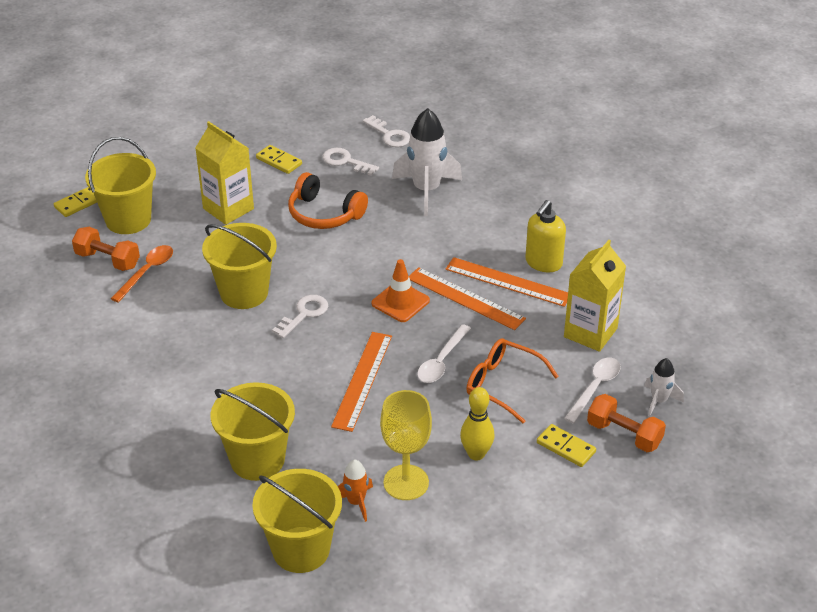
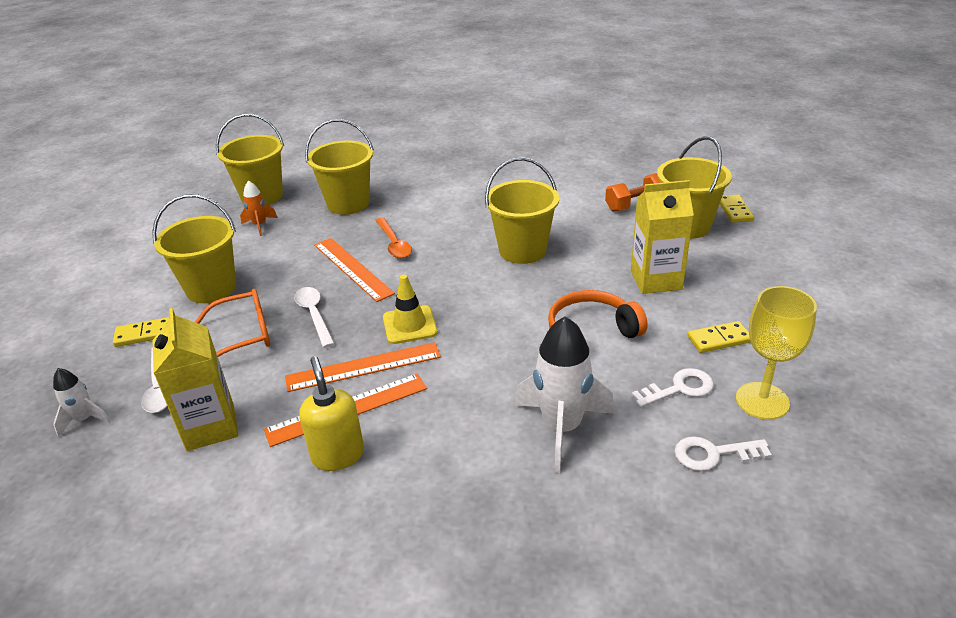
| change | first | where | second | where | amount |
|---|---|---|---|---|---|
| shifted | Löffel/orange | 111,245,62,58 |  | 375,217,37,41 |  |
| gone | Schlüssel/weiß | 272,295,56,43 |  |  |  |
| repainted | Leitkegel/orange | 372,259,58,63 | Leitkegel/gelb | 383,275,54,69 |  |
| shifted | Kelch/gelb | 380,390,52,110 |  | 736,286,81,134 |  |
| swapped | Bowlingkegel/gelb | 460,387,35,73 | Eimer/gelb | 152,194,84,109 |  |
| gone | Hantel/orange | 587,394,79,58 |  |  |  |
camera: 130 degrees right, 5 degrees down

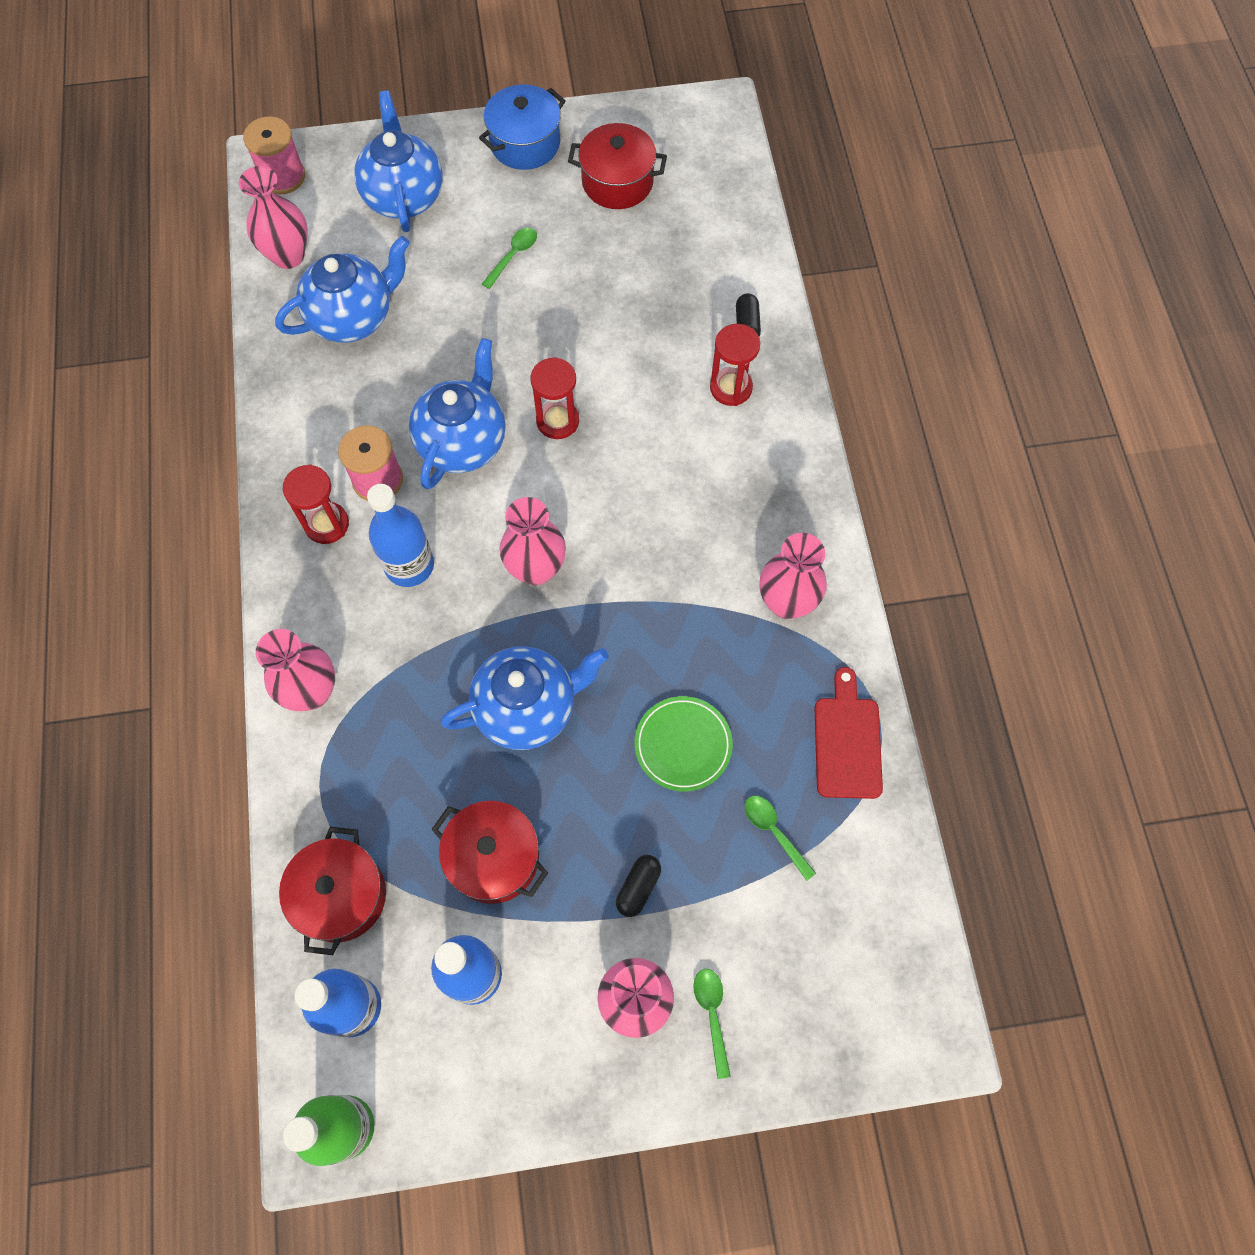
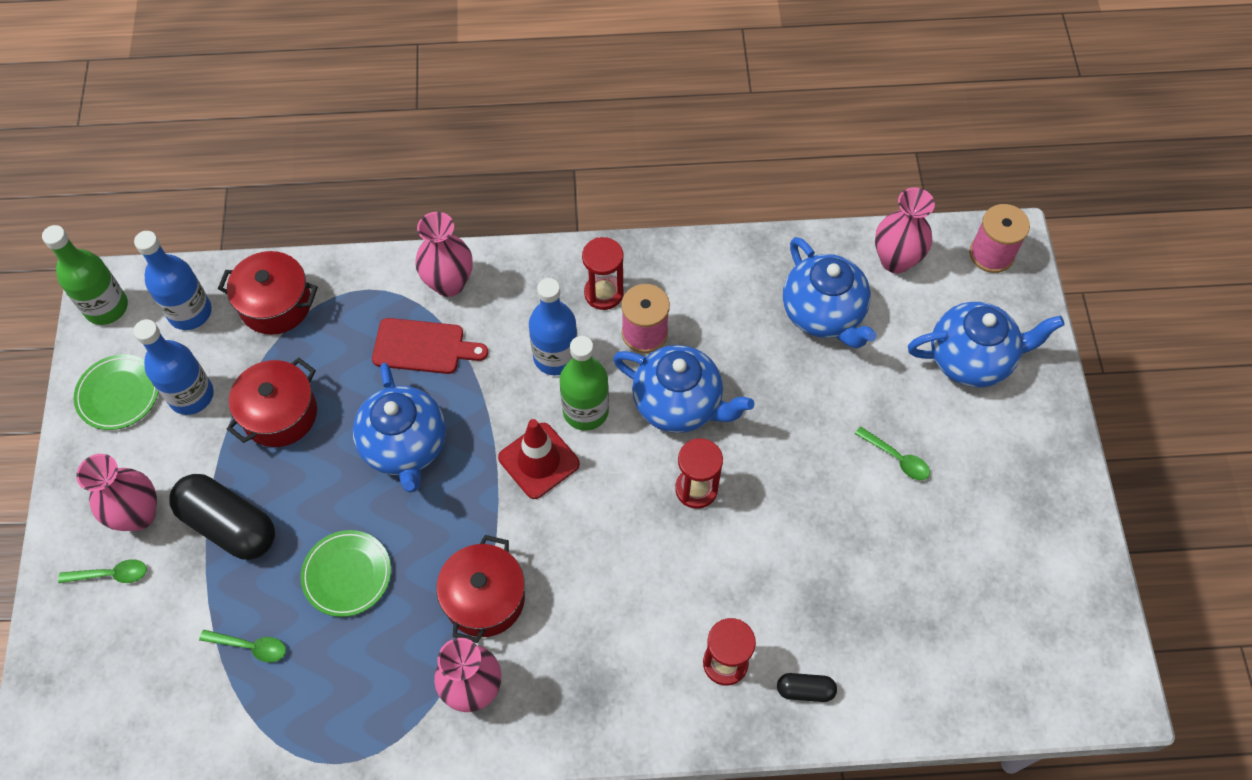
| change | first | where | second | where | amount |
|---|---|---|---|---|---|
| gone | Kochtopf/blau | 479,85,87,85 |  |  |  |
| swapped | Vase/rosa | 499,497,67,88 | Leitkegel/rot | 498,419,82,80 |  |
| shifted | Kochtopf/rot | 568,123,99,86 |  | 436,535,89,108 |  |
| scaled | Kapsel/schwarz | 616,855,45,62 |  | 170,474,105,86 | x2.09 |
| rotated | Löffel/grün | 745,796,71,85 |  | 199,630,87,33 | 45 degrees clockwise |
| shifted | Schneidebrett/rot | 815,667,68,132 |  | 372,318,116,56 |  |
| new |  |  | Teller/grün | 74,354,84,76 |  |
| new |  |  | Flasche/grün | 560,336,49,94 |  |
camera: 95 degrees right, 5 degrees down

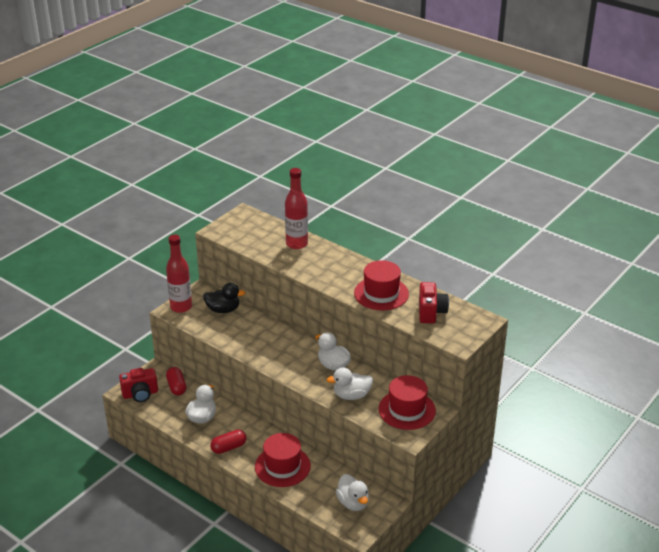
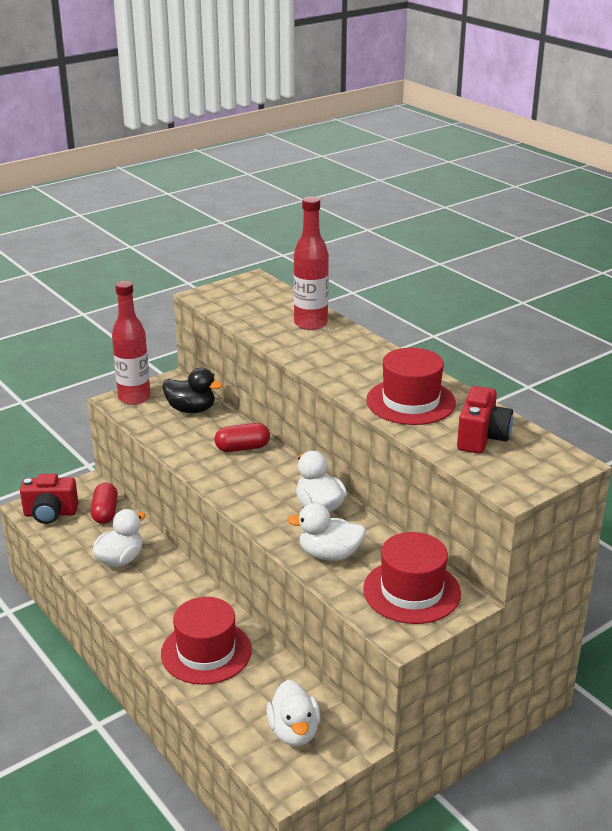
| change | first | where | second | where | amount |
|---|---|---|---|---|---|
| shifted | Kapsel/rot | 210,430,36,24 |  | 215,423,55,29 |  |
camera: 15 degrees right, 5 degrees down

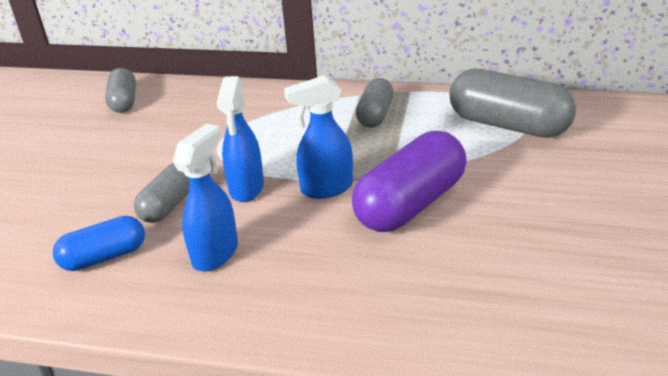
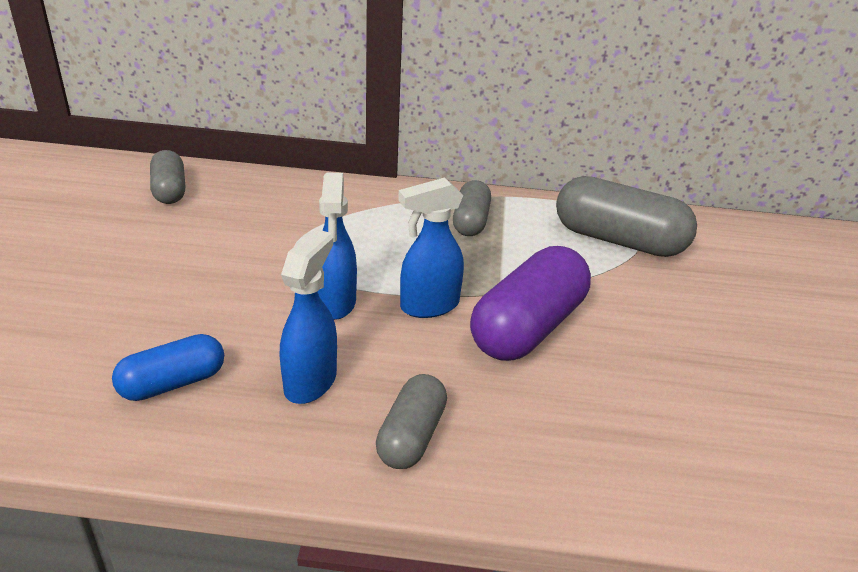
| change | first | where | second | where | amount |
|---|---|---|---|---|---|
| shifted | Kapsel/grau | 134,163,56,60 |  | 376,374,71,95 |  |
camera: 10 degrees left, 0 degrees up

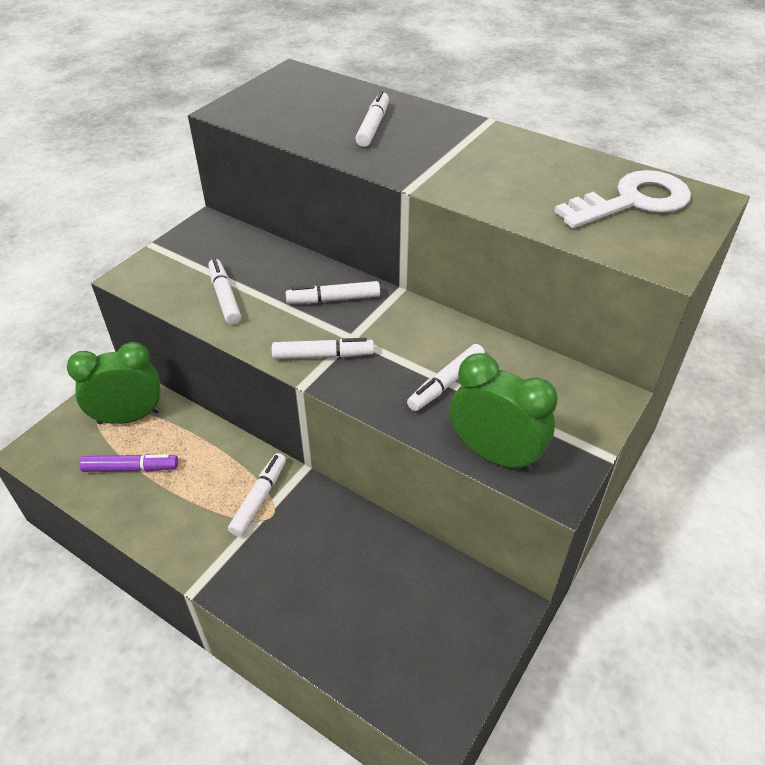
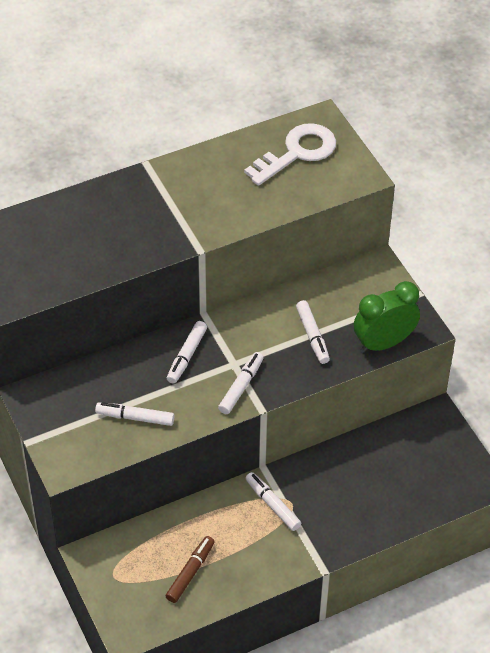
| change | first | where | second | where | amount |
|---|---|---|---|---|---|
| gone | Wecker/grün | 67,342,94,82 |  |  |  |
| repainted | Filzstift/lila | 80,454,98,18 | Filzstift/braun | 166,536,49,67 |  |
| gone | Filzstift/weiß | 355,91,34,56 |  |  |  |
| rotated | Schlüssel/weiß | 554,170,137,58 |  | 244,123,92,63 | 45 degrees clockwise |
camera: 60 degrees left, 5 degrees up

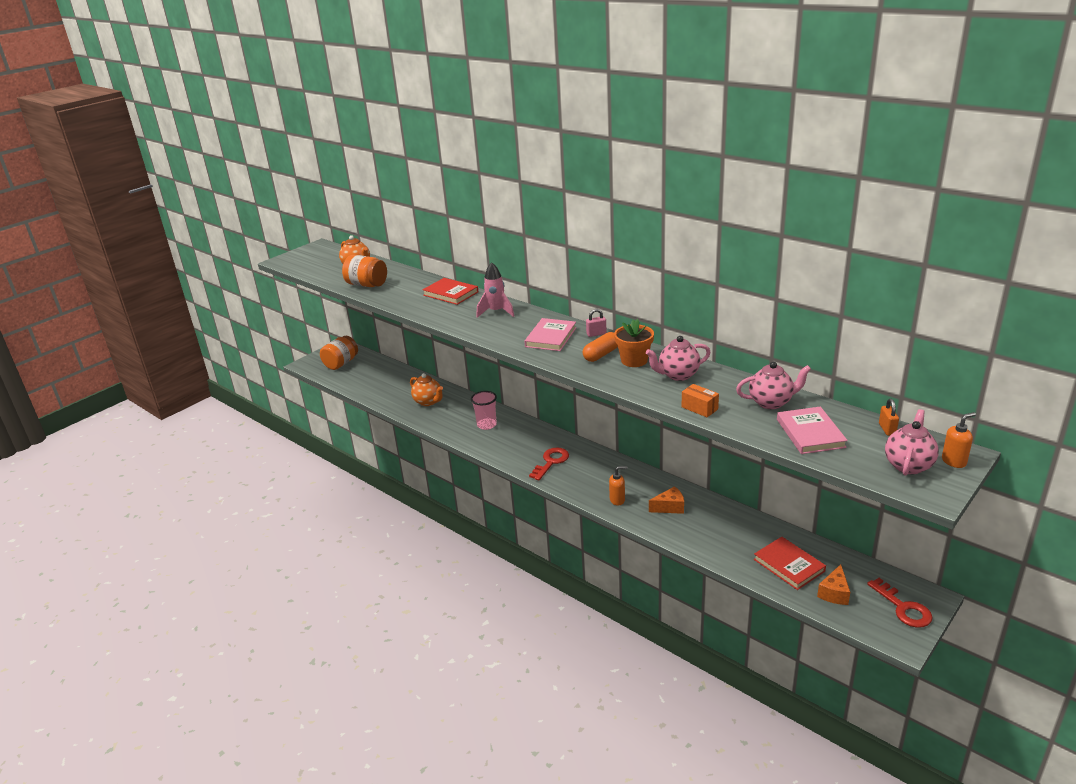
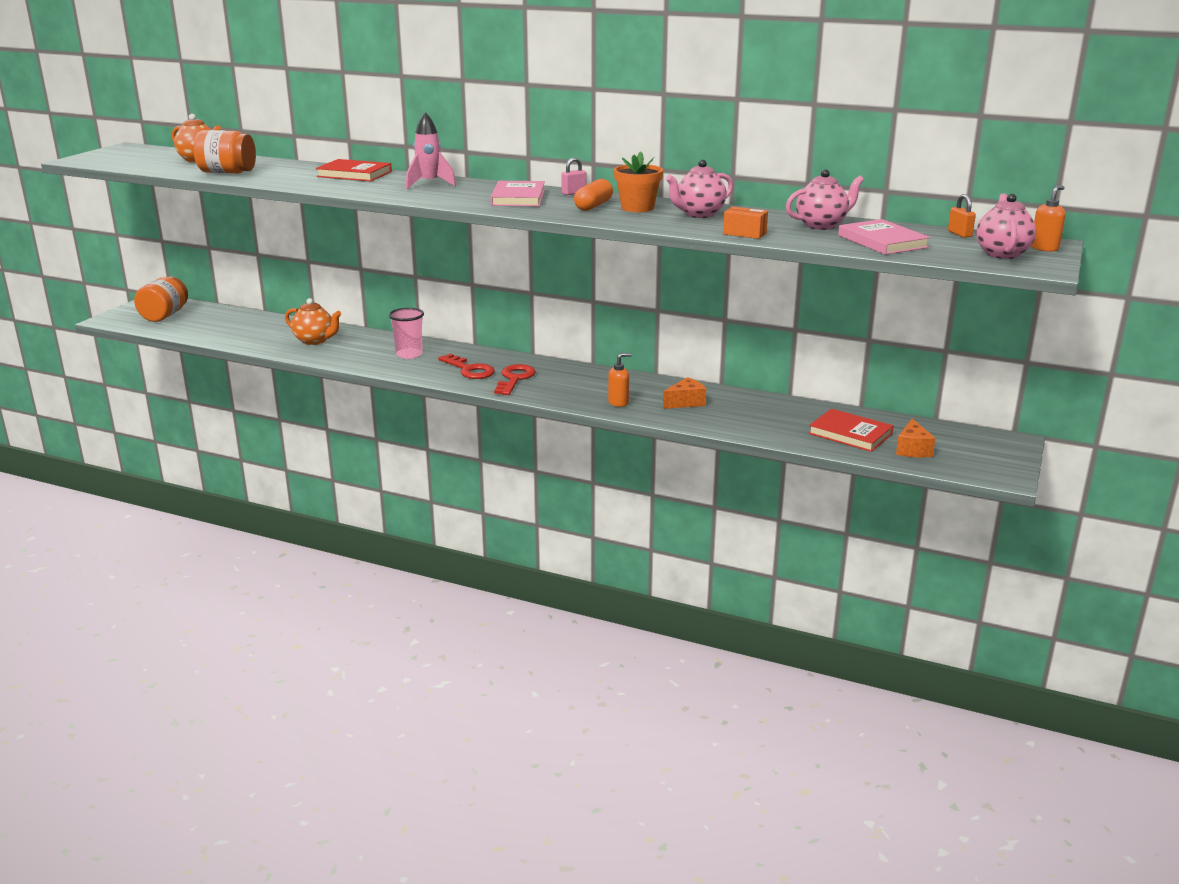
| change | first | where | second | where | amount |
|---|---|---|---|---|---|
| shifted | Schlüssel/rot | 867,578,66,50 |  | 438,354,57,25 |  |
camera: 20 degrees left, 5 degrees down

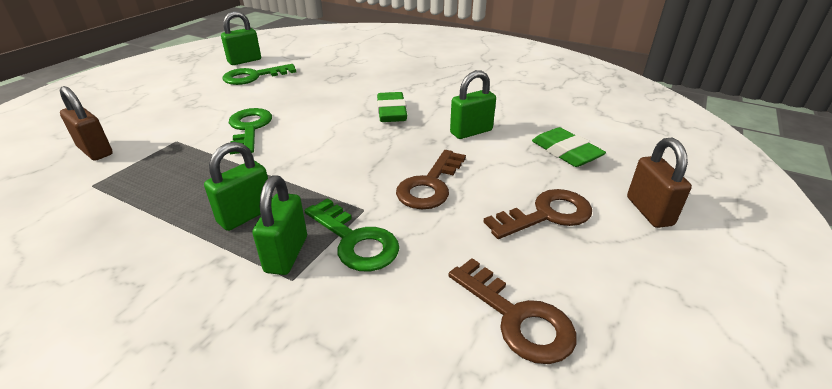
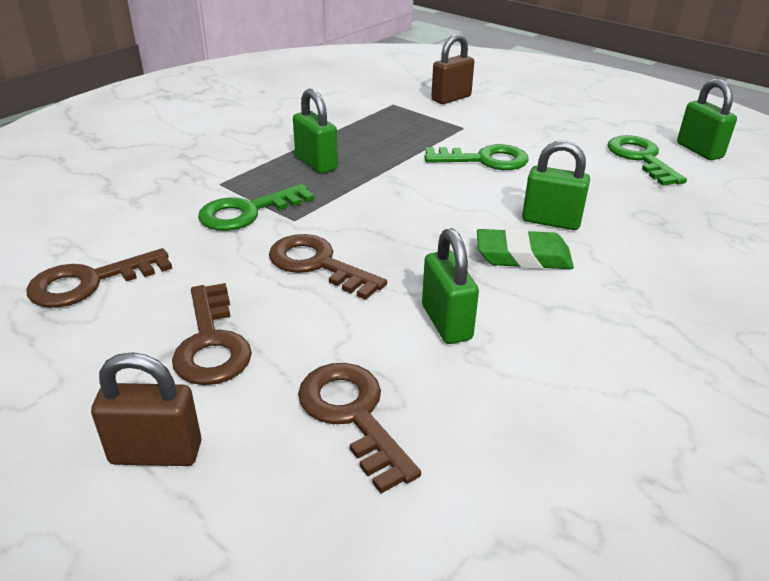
| change | first | where | second | where | amount |
|---|---|---|---|---|---|
| shifted | Vorhängeschloss/grün | 252,175,55,100 |  | 522,141,68,89 |  |
| swapped | Radiergummi/grün | 532,127,74,40 | Schlüssel/braun | 298,363,123,131 |  |
camera: 100 degrees right, 0 degrees up

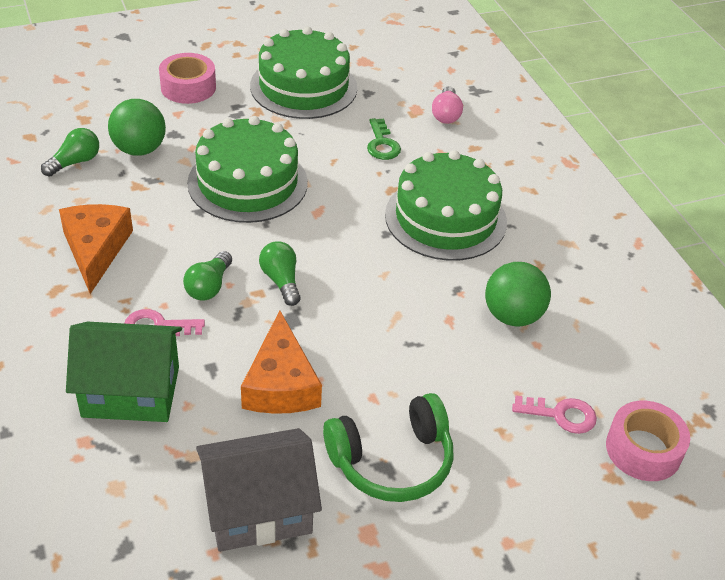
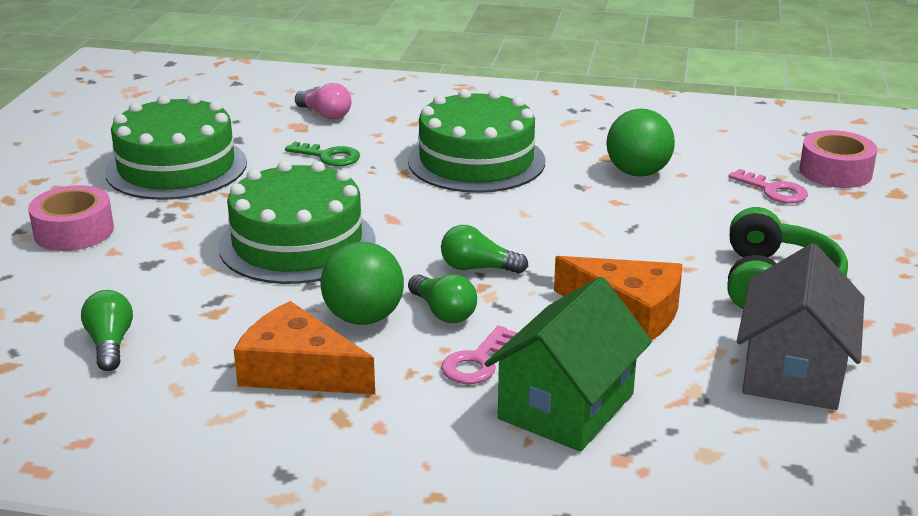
| change | first | where | second | where | amount |
|---|---|---|---|---|---|
| shifted | Ball/grün | 108,99,58,57 |  | 320,242,84,83 |  |
| rotated | Schlüssel/rosa | 512,395,85,39 |  | 728,169,80,34 | 90 degrees clockwise |
camera: 55 degrees left, 15 degrees down

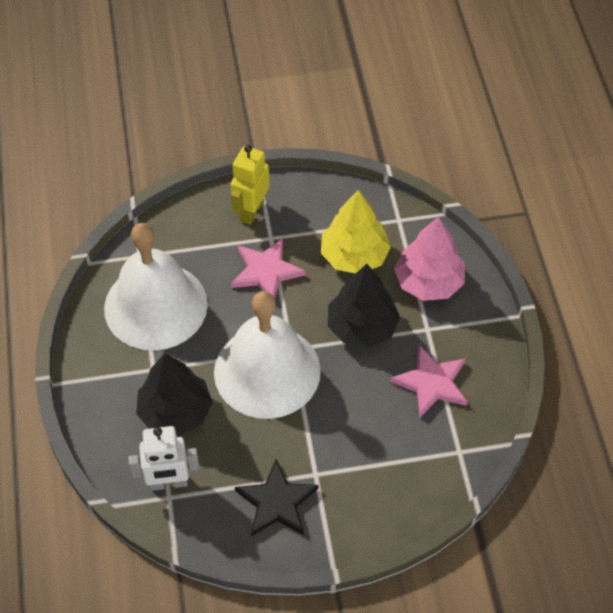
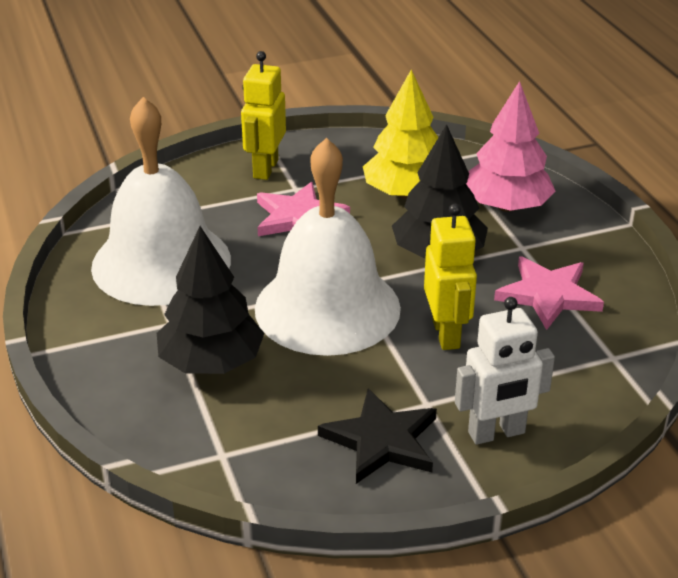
| change | first | where | second | where | amount |
|---|---|---|---|---|---|
| shifted | Roboter/weiß | 128,426,71,65 |  | 455,297,100,148 |  |
| new |  |  | Roboter/gelb | 424,204,53,146 |  |
camera: 10 degrees left, 20 degrees down

